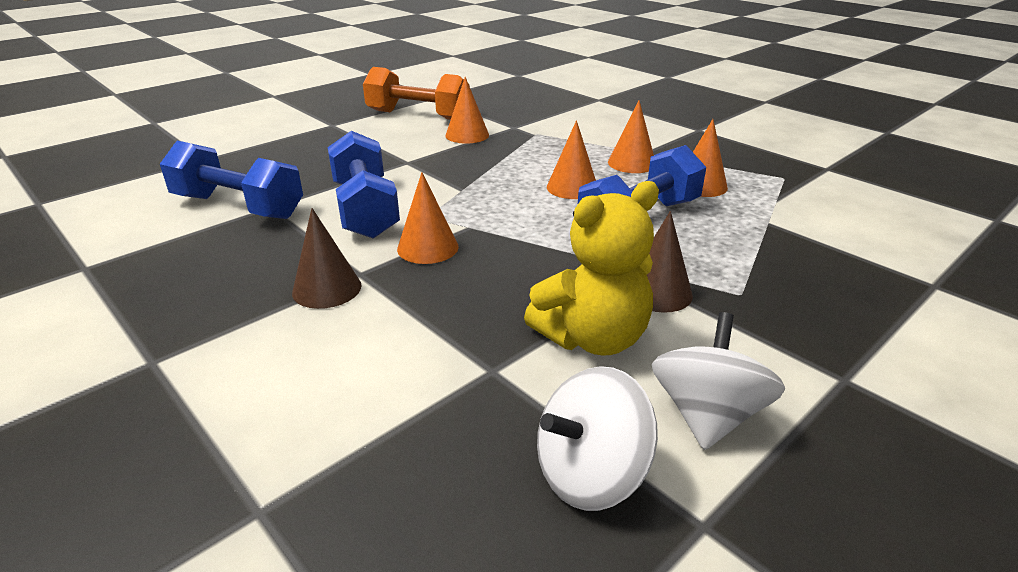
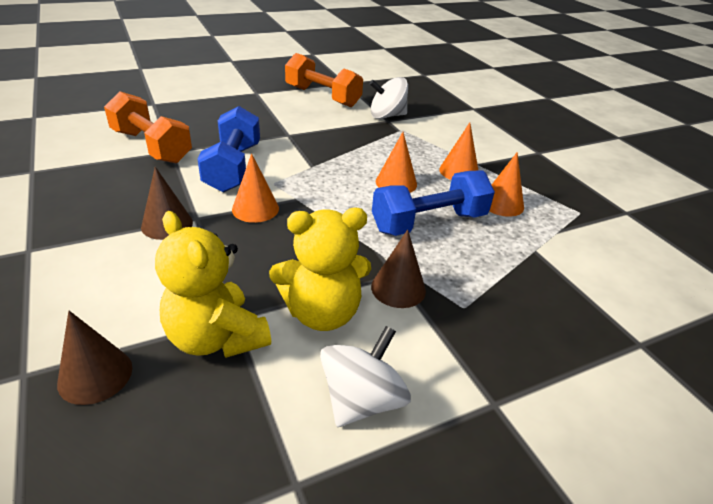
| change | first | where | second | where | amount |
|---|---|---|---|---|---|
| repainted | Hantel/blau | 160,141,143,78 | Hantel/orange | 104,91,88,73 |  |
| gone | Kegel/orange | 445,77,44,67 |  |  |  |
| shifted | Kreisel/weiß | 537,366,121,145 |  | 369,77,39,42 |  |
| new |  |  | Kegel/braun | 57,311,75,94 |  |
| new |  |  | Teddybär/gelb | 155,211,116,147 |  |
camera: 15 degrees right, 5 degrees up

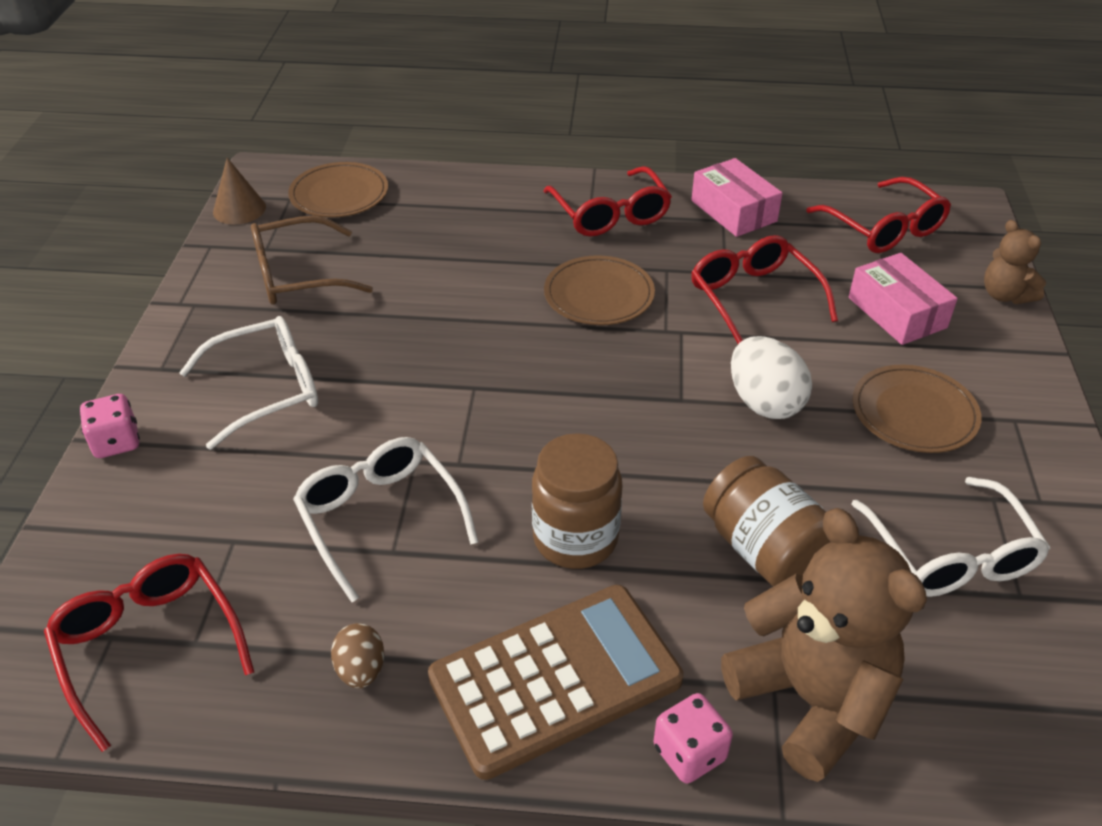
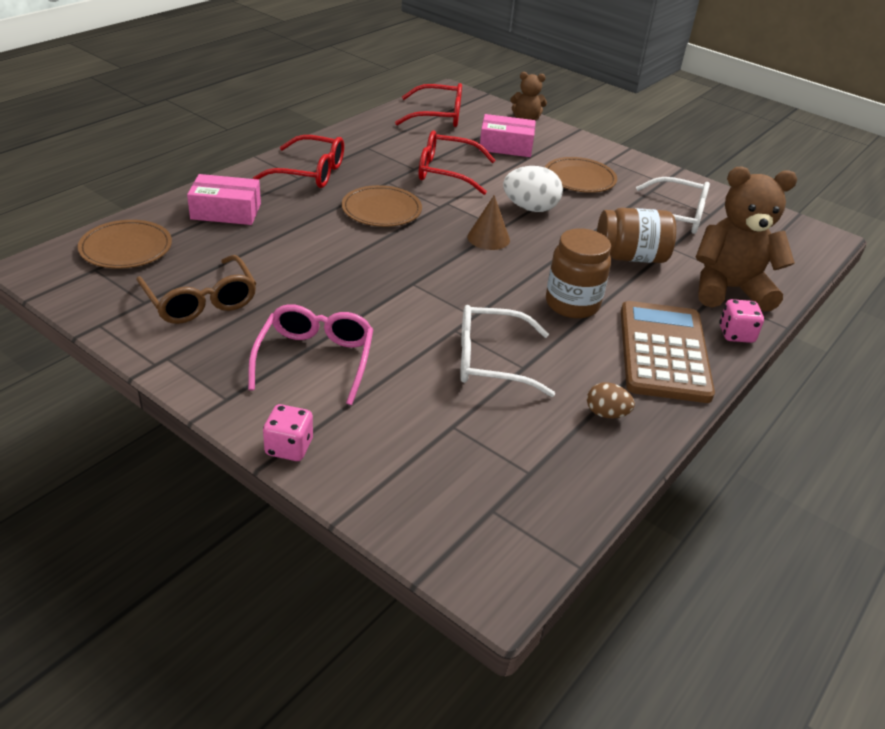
| change | first | where | second | where | amount |
|---|---|---|---|---|---|
| gone | Brille/rot | 44,554,210,198 |  |  |  |
| repainted | Brille/weiß | 179,316,139,134 | Brille/rosa | 248,304,126,101 |  |
| shifted | Kegel/braun | 213,158,53,67 |  | 467,195,43,55 |  |
| rotated | Brille/braun | 251,216,122,89 |  | 136,255,120,69 | 45 degrees counterclockwise |
| shifted | Schachtel/rosa | 691,158,92,79 |  | 187,174,74,51 |  |
camera: 60 degrees left, 5 degrees down

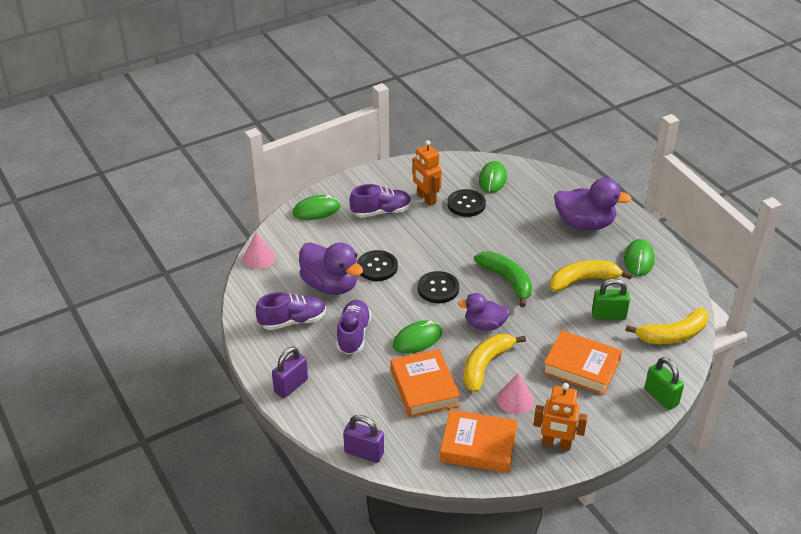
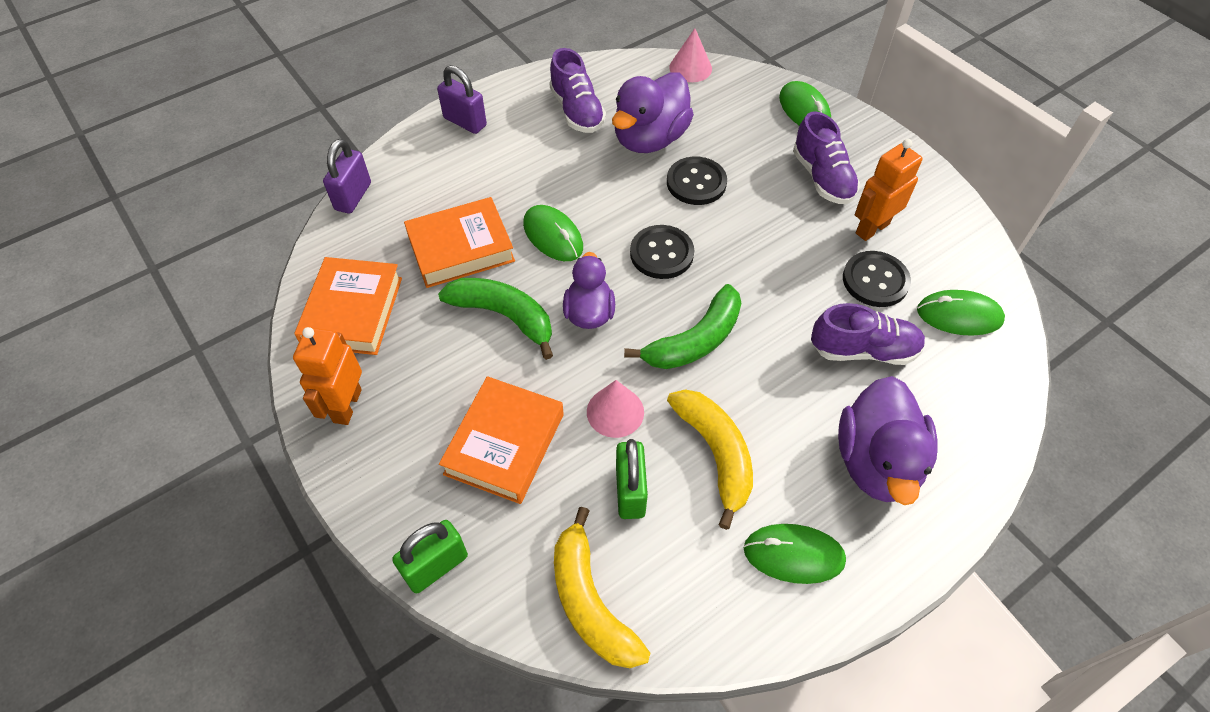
| change | first | where | second | where | amount |
|---|---|---|---|---|---|
| shifted | Schuh/lila | 336,300,35,55 |  | 811,303,114,62 |  |
| repainted | Banane/gelb | 463,334,63,59 | Banane/grün | 438,278,115,82 |  |
| shifted | Kegel/rosa | 497,373,37,41 |  | 587,380,57,58 |  |
camera: 85 degrees right, 15 degrees up

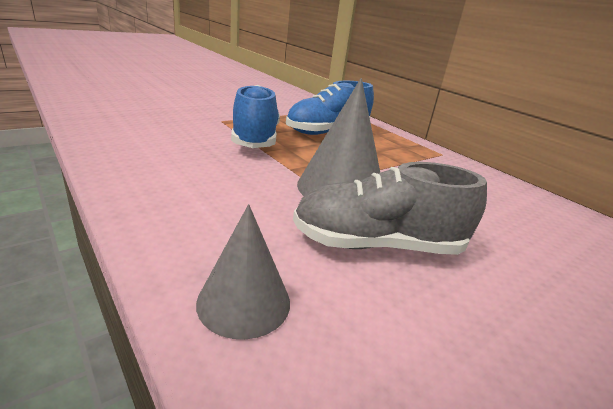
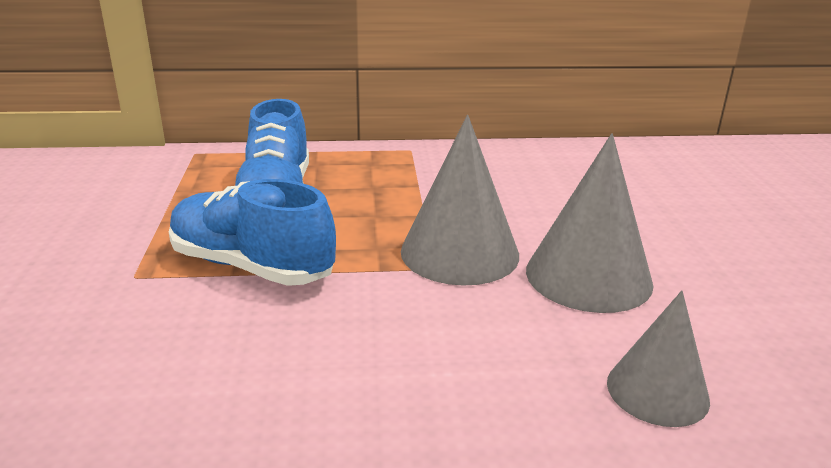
| change | first | where | second | where | amount |
|---|---|---|---|---|---|
| swapped | Schuh/grau | 293,162,194,93 | Kegel/grau | 526,133,128,180 |  |
camera: 55 degrees left, 0 degrees up

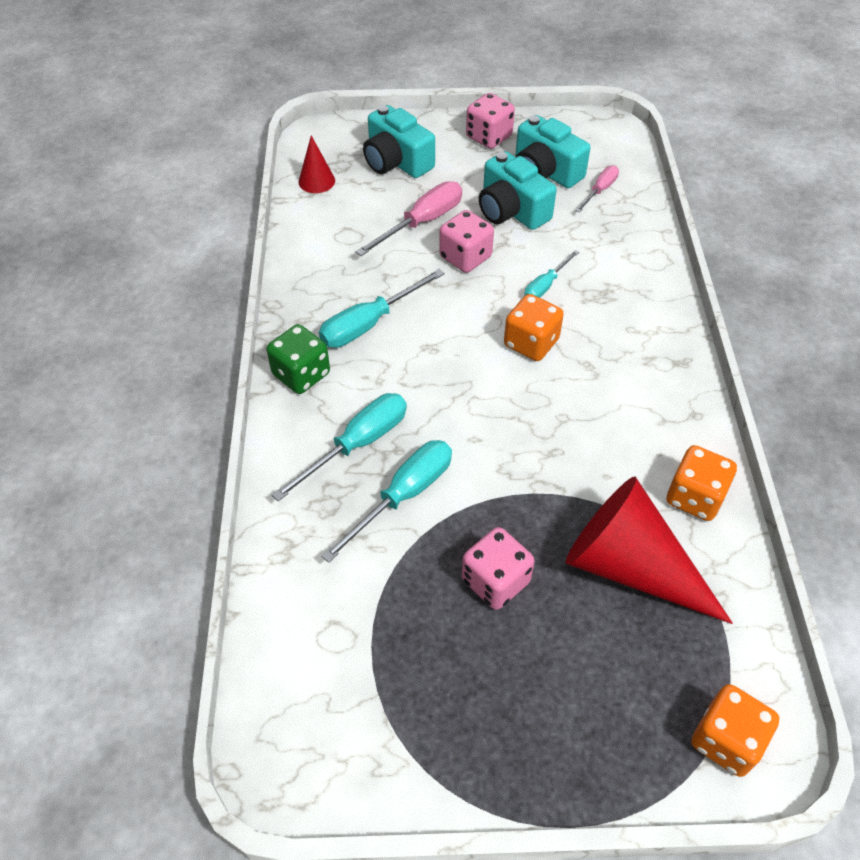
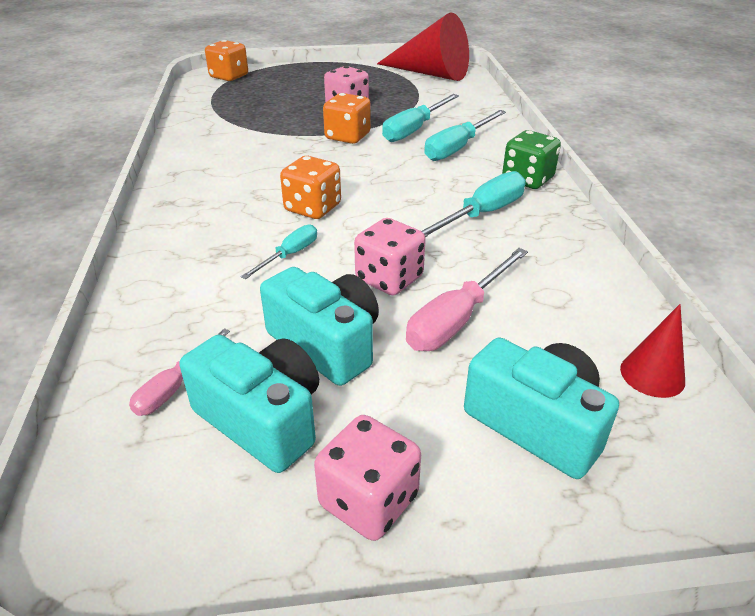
| change | first | where | second | where | amount |
|---|---|---|---|---|---|
| shifted | Kegel/rot | 566,477,167,147 |  | 377,13,92,68 |  |
| shifted | Spielwürfel/orange | 667,445,70,76 |  | 323,93,48,51 |  |
camera: 175 degrees right, 15 degrees down

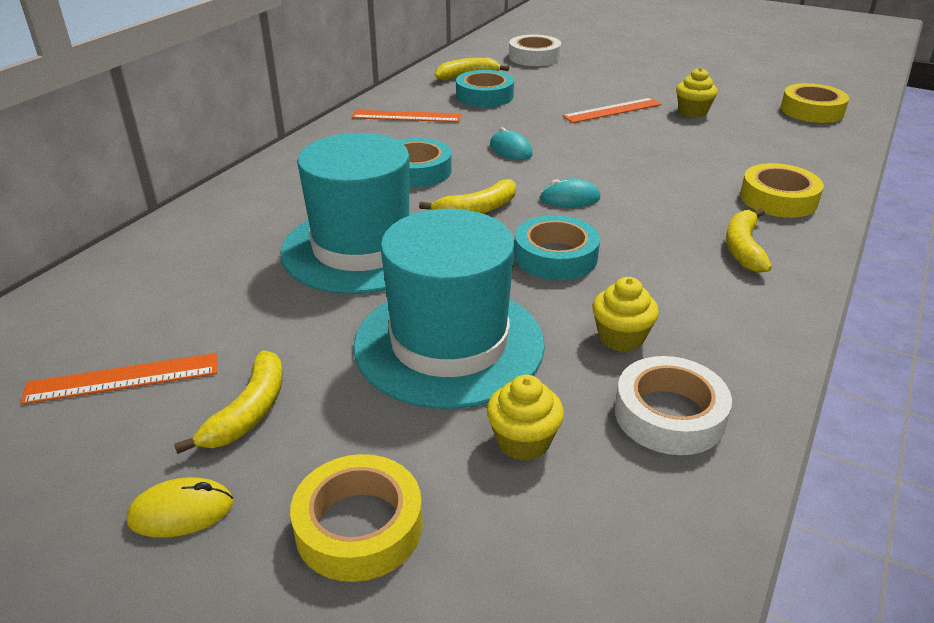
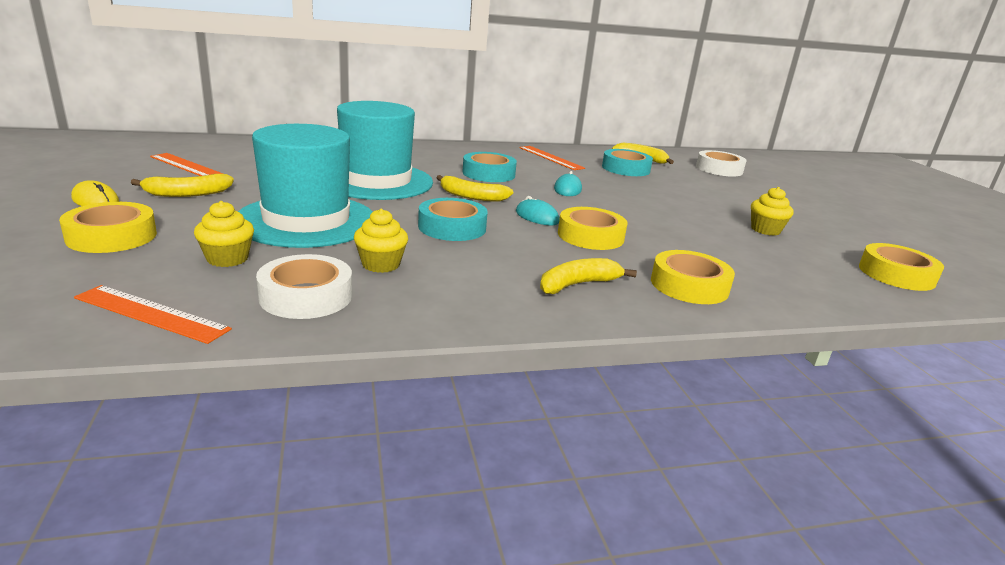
| change | first | where | second | where | amount |
|---|---|---|---|---|---|
| shifted | Lineal/orange | 562,98,100,25 |  | 74,285,158,59 |  |
| new |  |  | Klebeband/gelb | 558,207,70,43 |  |
camera: 45 degrees right, 10 degrees down

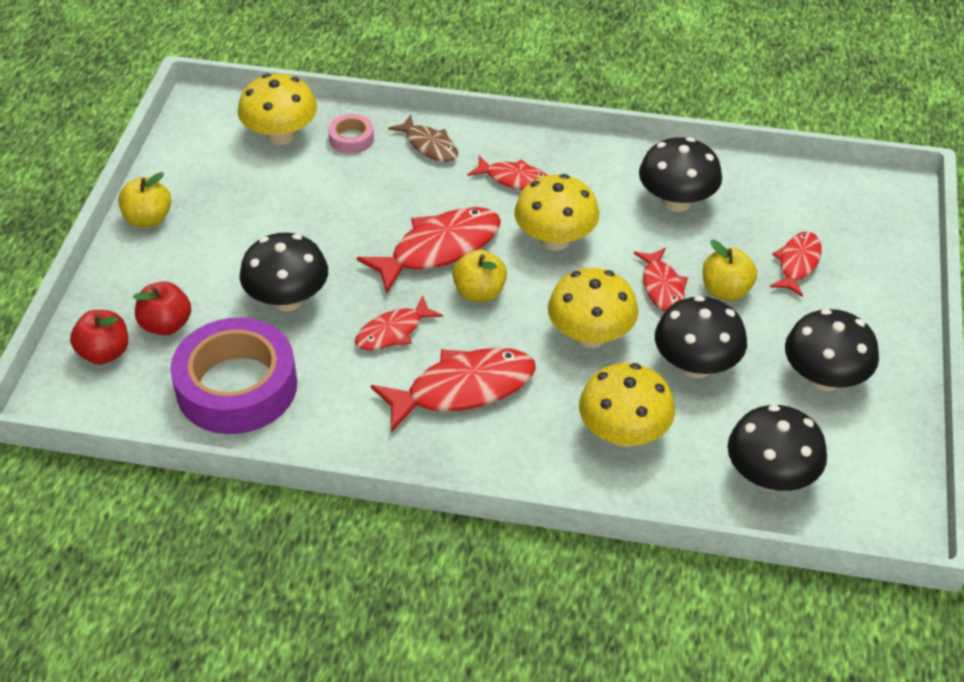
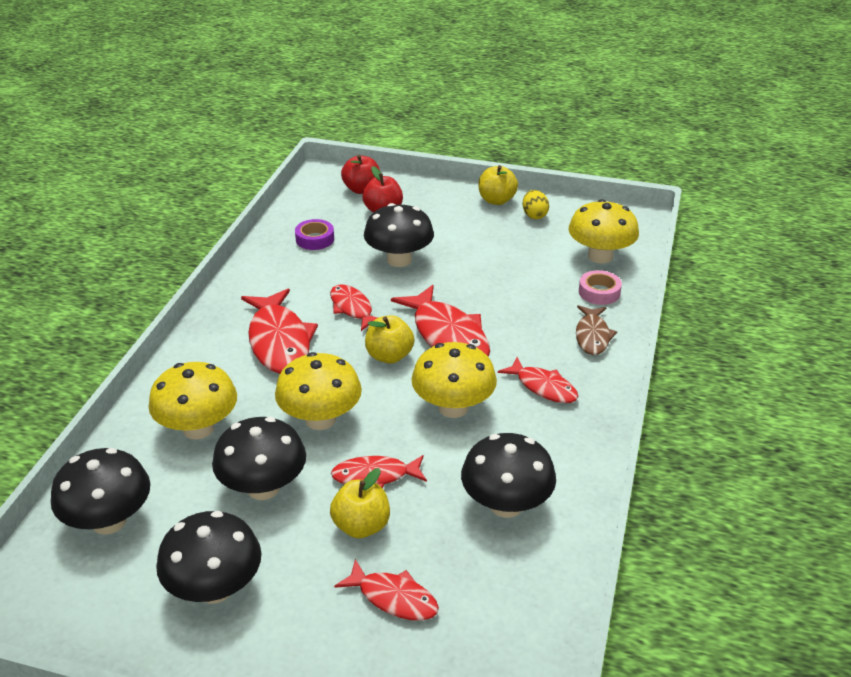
| change | first | where | second | where | amount |
|---|---|---|---|---|---|
| scaled | Klebeband/lila | 170,318,127,116 |  | 295,219,39,31 | x0.44 |
| rotated | Fisch/braun | 388,115,70,47 |  | 576,305,41,50 | 45 degrees counterclockwise |
| rotated | Fisch/rot | 467,155,80,35 |  | 498,357,81,46 | 75 degrees counterclockwise |
| new |  |  | Ei/gelb | 522,190,27,29 |  |
camera: 95 degrees right, 10 degrees down

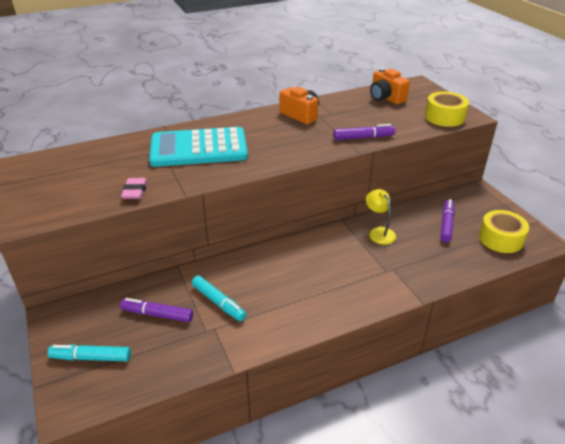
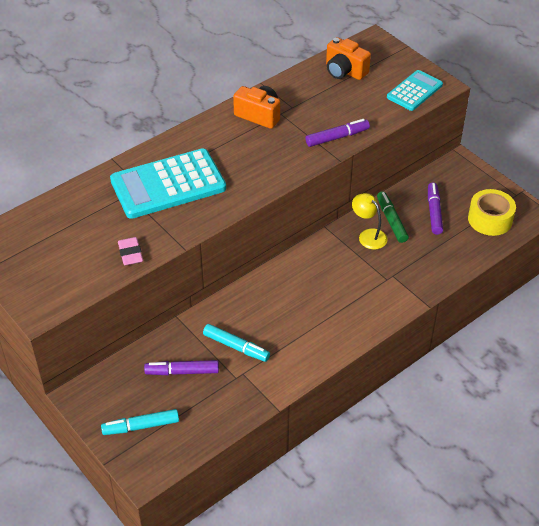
| change | first | where | second | where | amount |
|---|---|---|---|---|---|
| swapped | Klebeband/gelb | 425,92,44,35 | Taschenrechner/türkis | 387,70,56,41 |  |
| new |  |  | Filzstift/grün | 377,191,32,52 |  |
camera: 15 degrees left, 10 degrees up

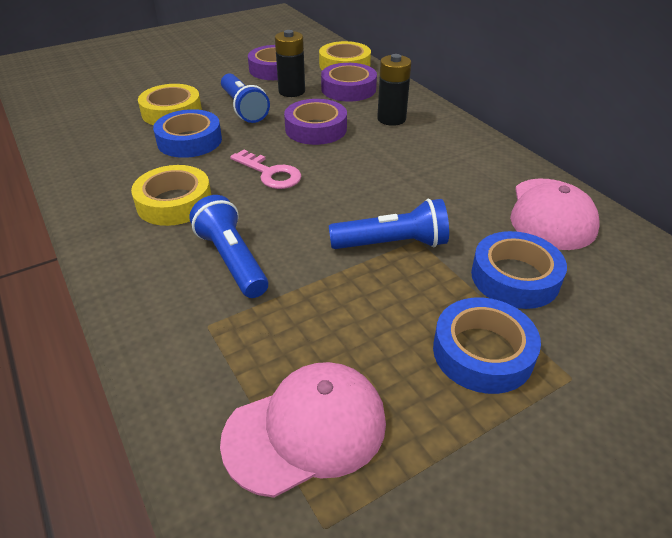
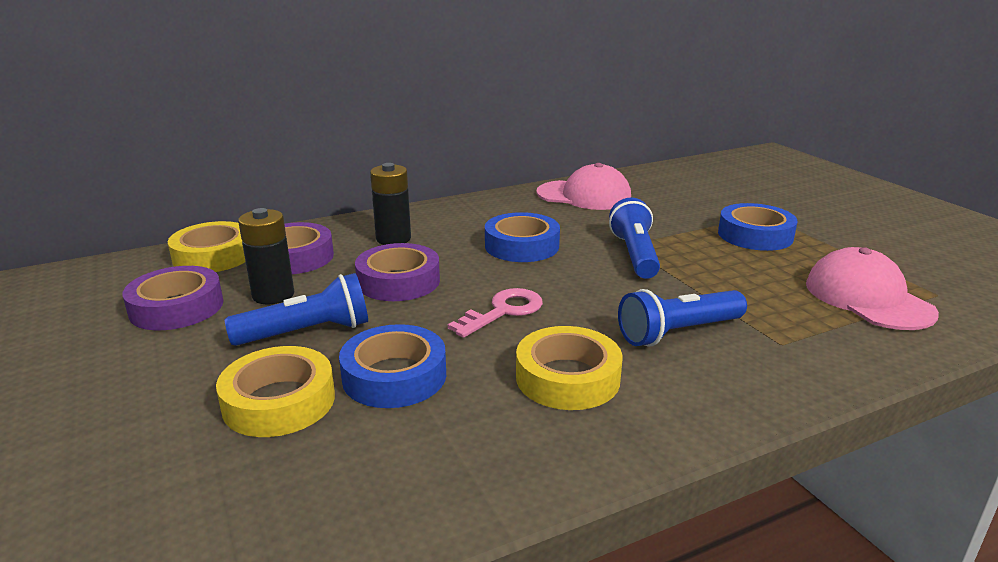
| change | first | where | second | where | amount |
|---|---|---|---|---|---|
| shifted | Klebeband/blau | 471,231,96,78 |  | 485,212,75,50 |  |
camera: 85 degrees left, 15 degrees down

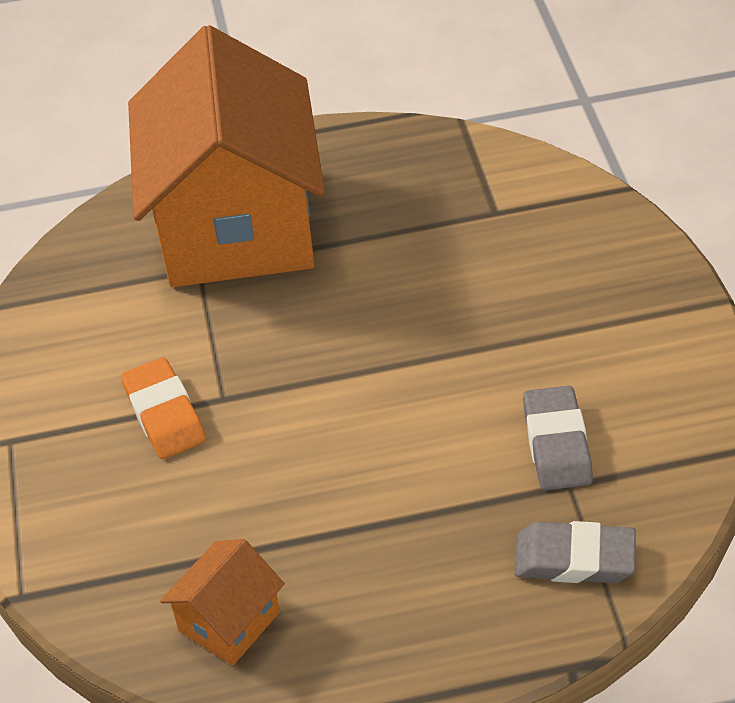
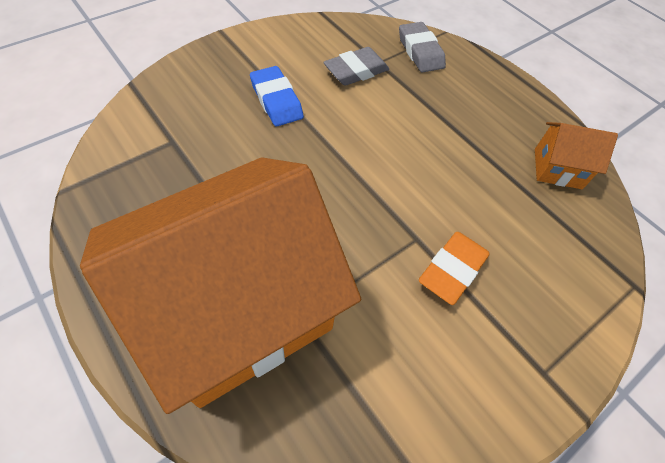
| change | first | where | second | where | amount |
|---|---|---|---|---|---|
| new |  |  | Radiergummi/blau | 250,66,54,60 |  |
camera: 125 degrees left, 10 degrees up

